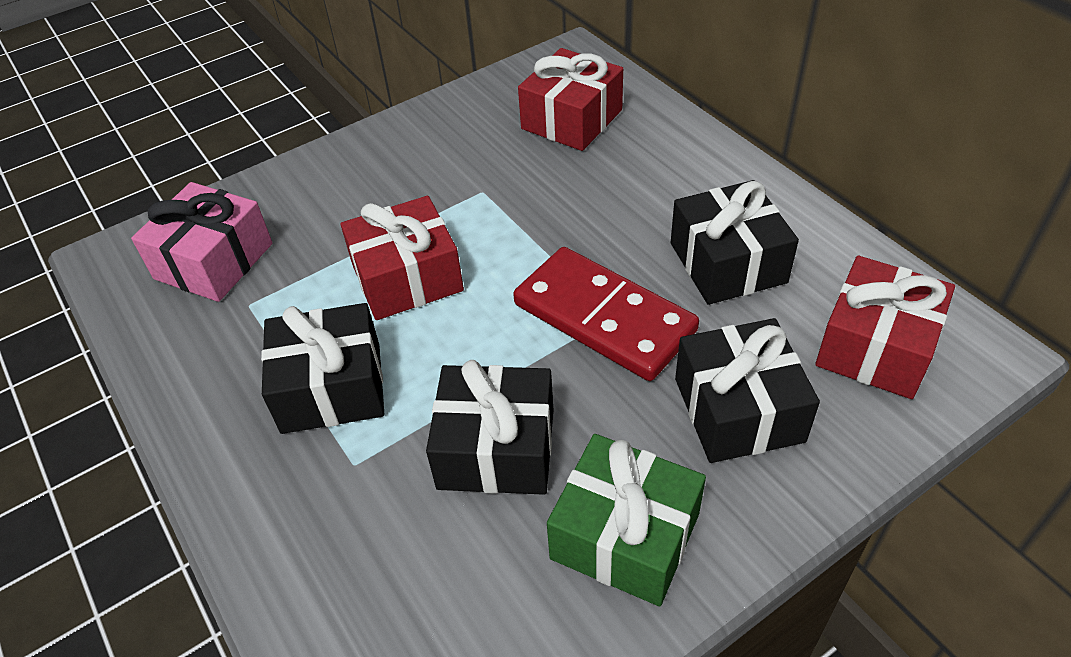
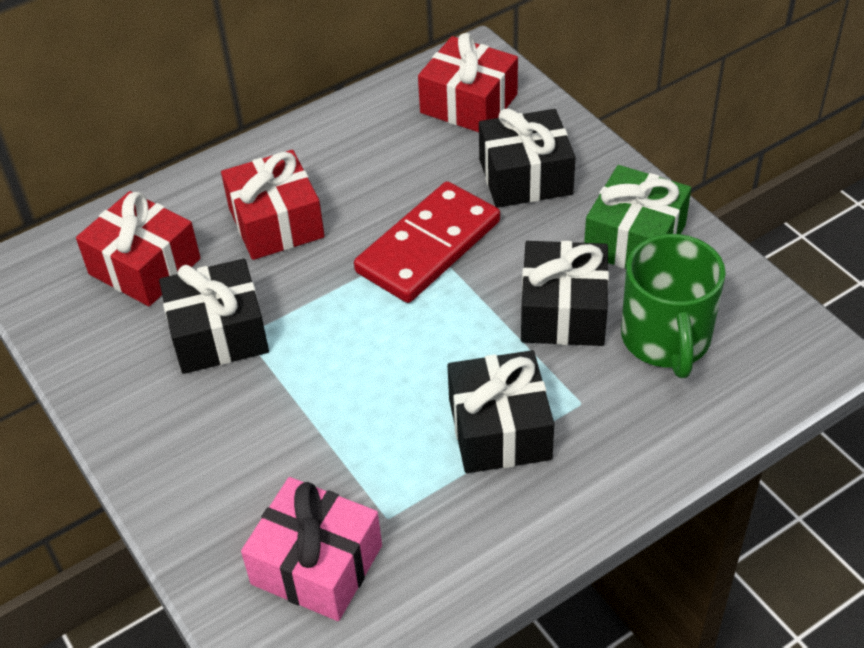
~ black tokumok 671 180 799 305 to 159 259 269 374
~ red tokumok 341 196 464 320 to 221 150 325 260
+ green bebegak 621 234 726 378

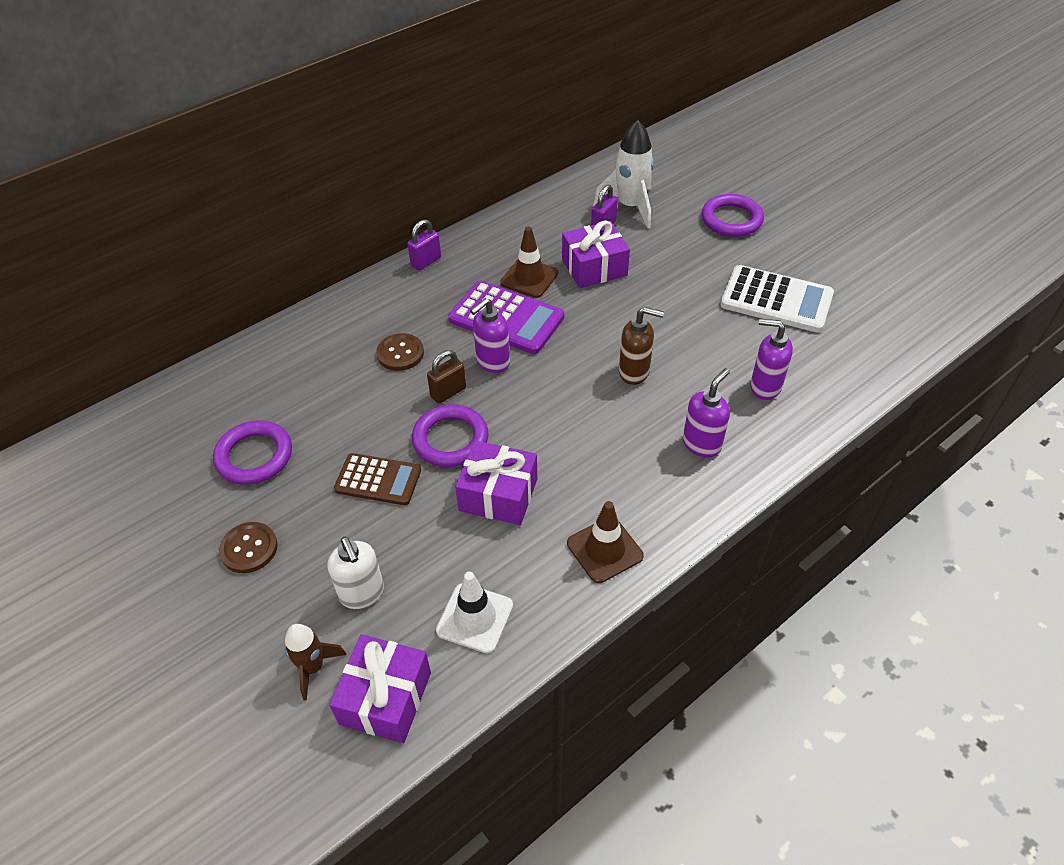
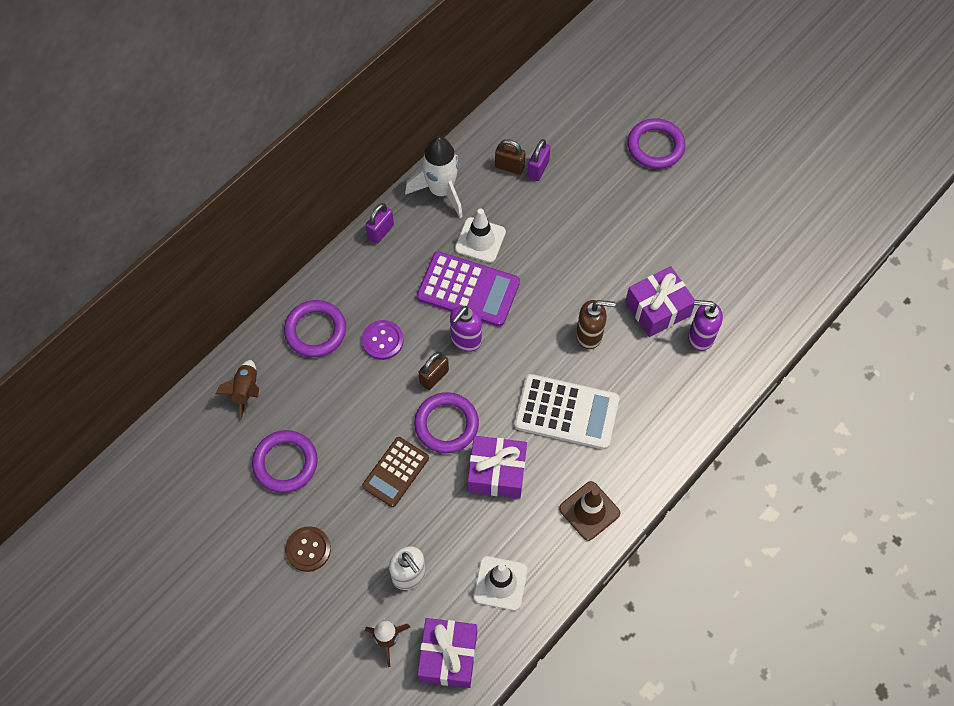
~ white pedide 593 120 654 228 to 405 136 463 218
~ purple tokumok 562 220 630 288 to 625 266 695 337
~ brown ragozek 500 227 558 298 to white ragozek 455 209 506 263
~ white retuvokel 720 265 834 333 to 514 374 619 450
~ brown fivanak 376 333 424 371 to purple fivanak 362 320 404 360
- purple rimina 683 368 730 457
~ brown retuvokel 334 453 421 505 = 362 437 429 507 120 degrees clockwise
+ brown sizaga 495 139 526 175
+ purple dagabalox 284 300 346 357
+ brown pedide 215 360 259 420

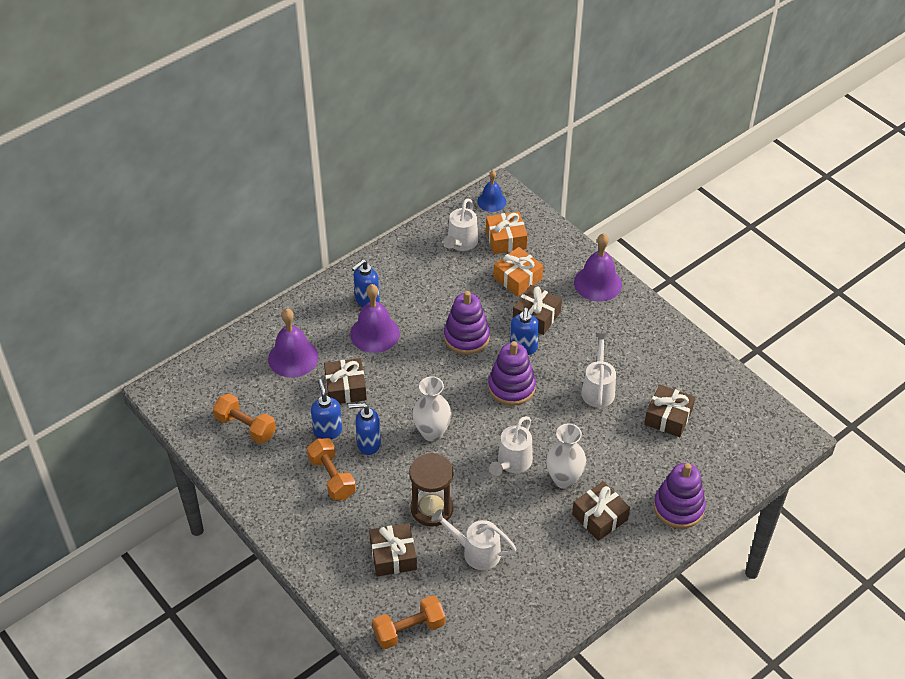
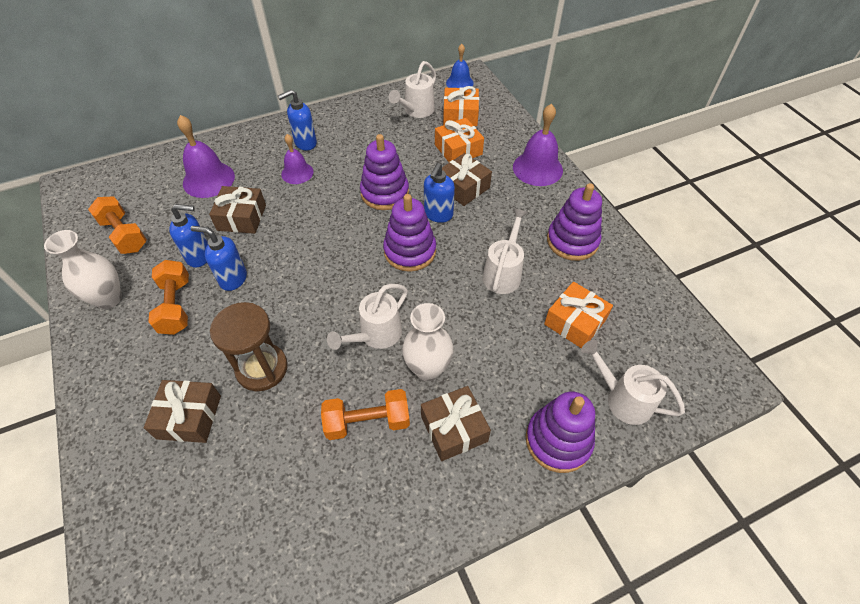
~ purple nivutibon 350 284 400 353 = 281 134 313 184 x0.63
~ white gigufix 412 376 452 442 to 44 230 122 309
~ blue rimina 311 379 342 440 = 169 204 208 268 90 degrees clockwise
~ brown tokumok 644 384 695 437 to orange tokumok 544 282 613 348
~ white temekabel 431 509 517 570 to 581 340 685 425
~ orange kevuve 372 596 445 649 to 321 389 410 440
+ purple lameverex 547 183 602 261

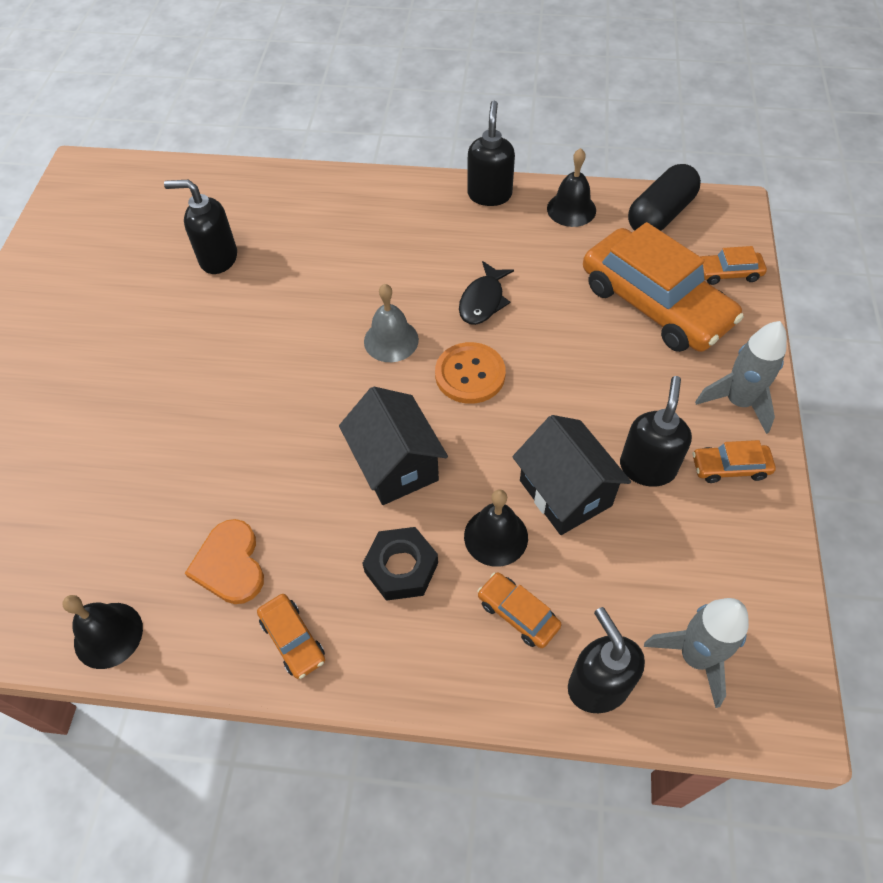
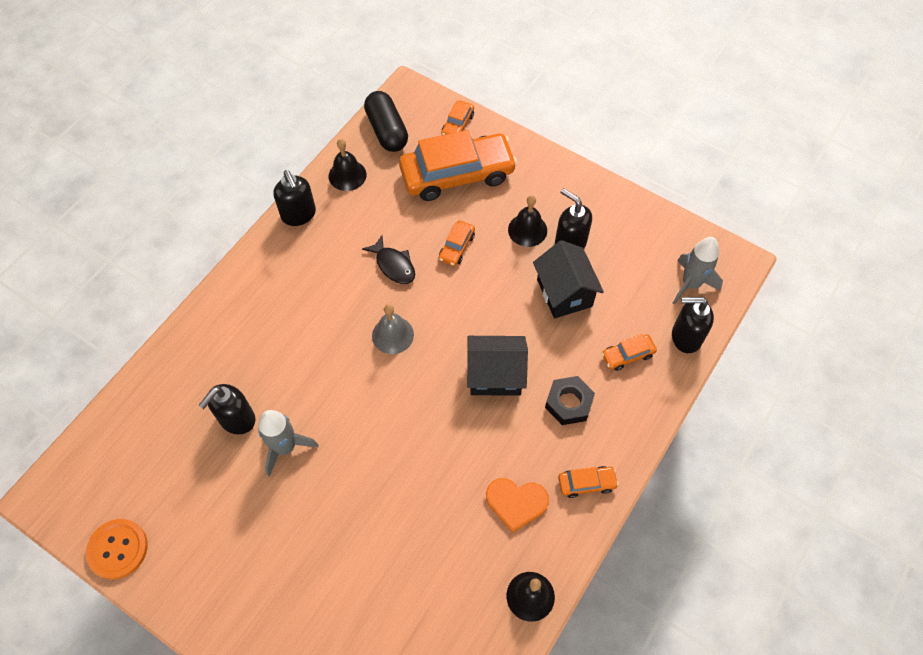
~ black rimina 467 101 515 206 = 273 170 316 226 150 degrees counterclockwise
~ grey pedide 695 321 787 434 to 258 410 318 477
~ orange fivanak 435 342 506 404 to 86 519 148 579
~ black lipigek 512 415 631 535 = 533 240 604 318 75 degrees clockwise
~ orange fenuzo 693 440 776 483 to 439 221 475 266
~ black nivutibon 464 489 528 567 to 508 195 547 247

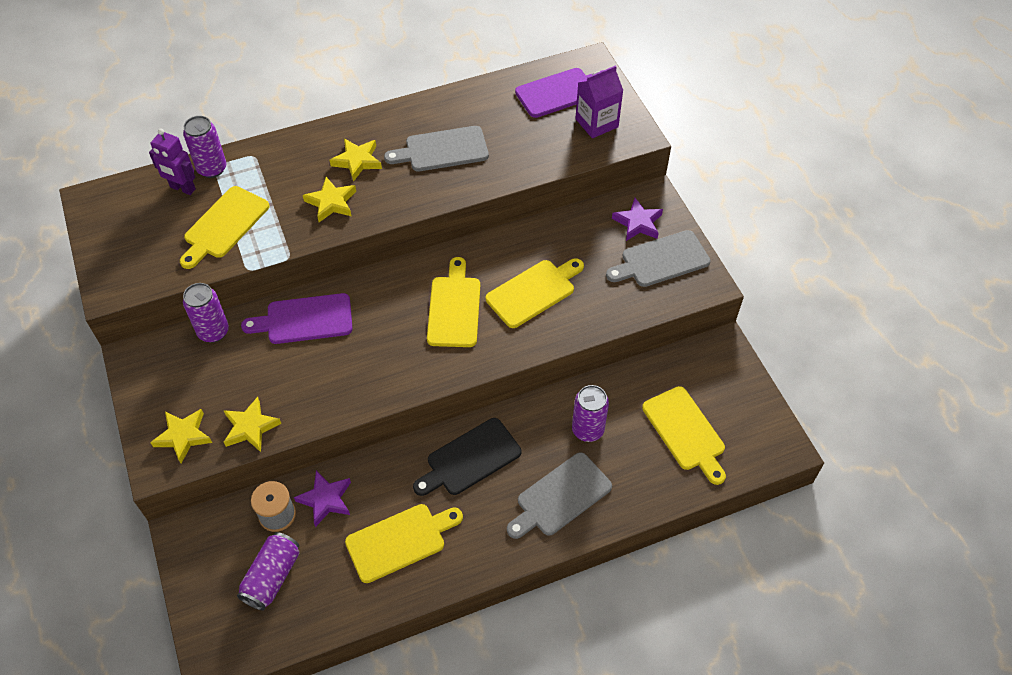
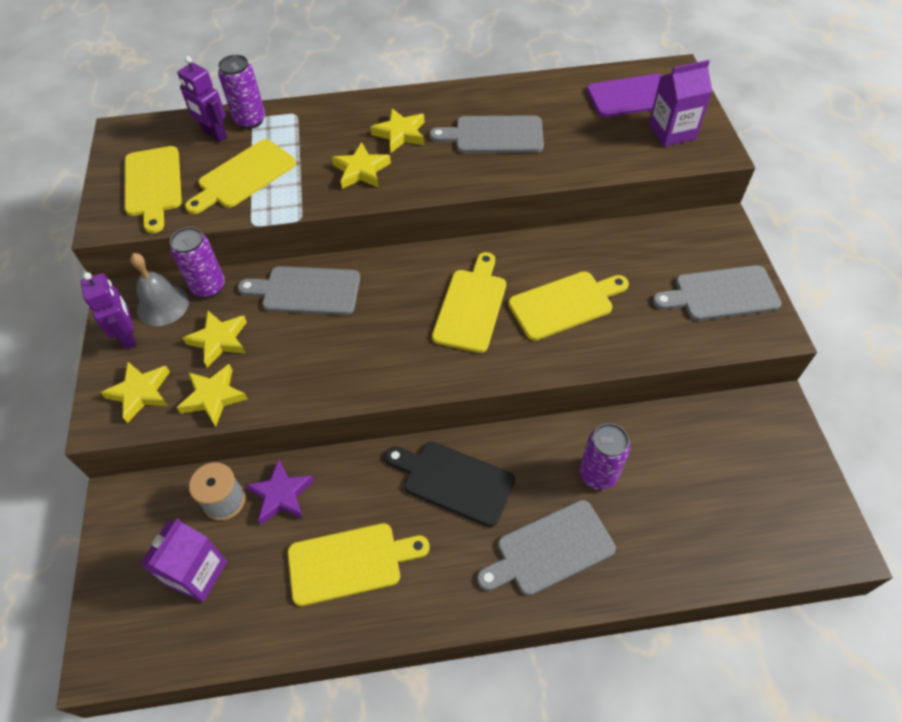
- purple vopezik 612 198 663 241
~ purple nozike 241 293 353 344 to grey nozike 238 266 360 315
~ yellow nozike 642 386 726 485 to 125 146 182 233
~ black nozike 413 418 521 496 = 385 442 515 527 45 degrees clockwise
~ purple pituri 237 532 300 611 to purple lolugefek 140 518 228 602
+ grey nivutibon 130 253 189 326
+ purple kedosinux 81 272 137 350
+ yellow vopezik 183 311 247 368

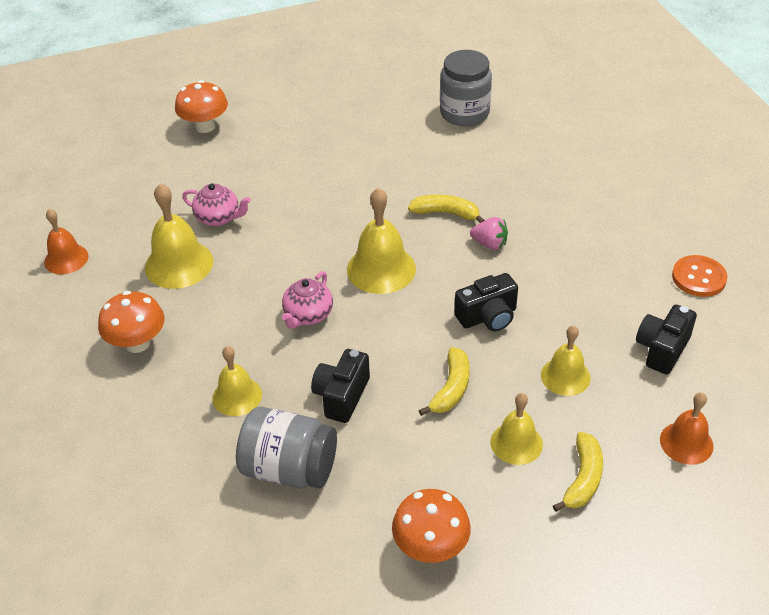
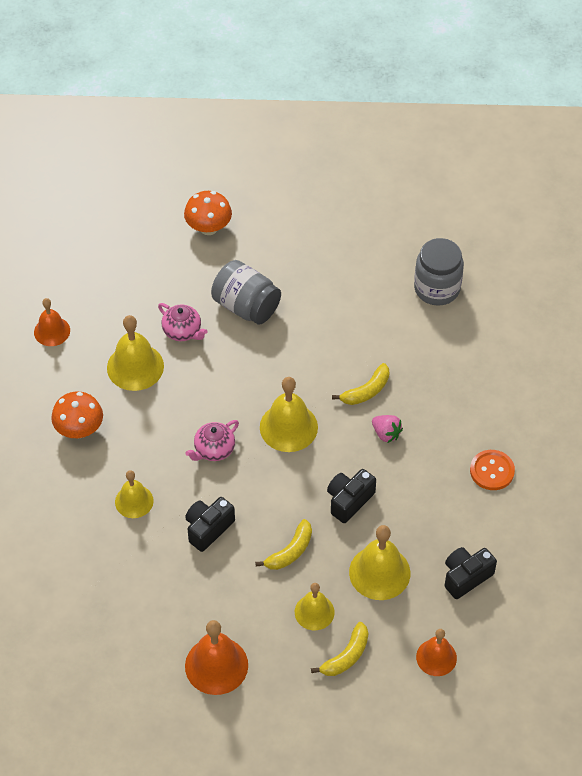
~ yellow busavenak 408 195 485 223 = 332 363 389 405 105 degrees clockwise
~ orange fivanak 672 255 728 297 to 470 450 515 490
~ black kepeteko 455 273 518 332 = 327 469 376 523 135 degrees clockwise
~ yellow nivutibon 541 325 591 396 = 349 525 410 600 x1.55
~ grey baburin 236 407 337 488 to 211 260 281 324
~ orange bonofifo 392 489 471 563 to orange nivutibon 185 620 248 695

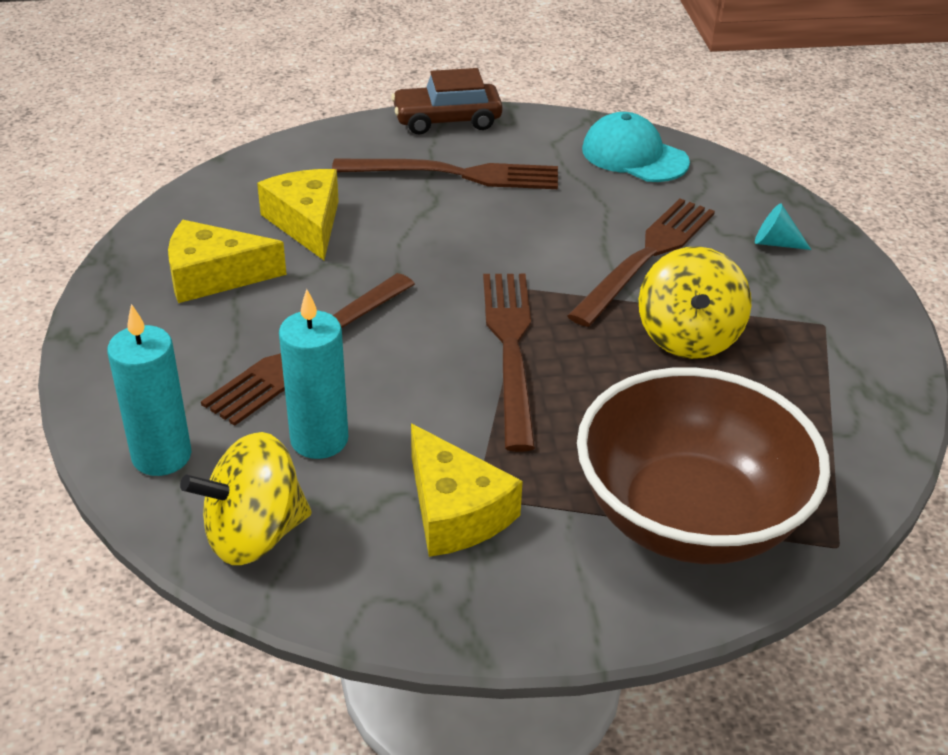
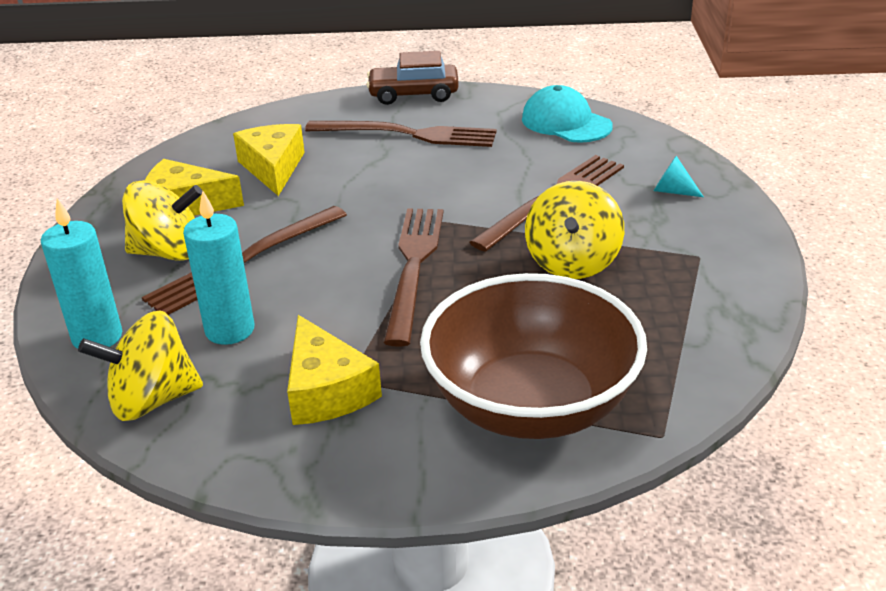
+ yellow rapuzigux 122 180 202 261

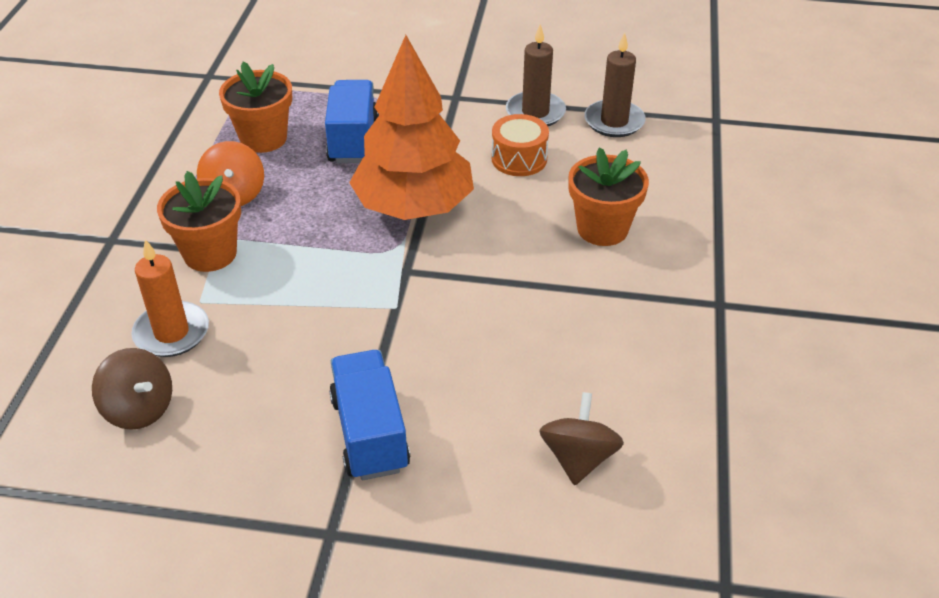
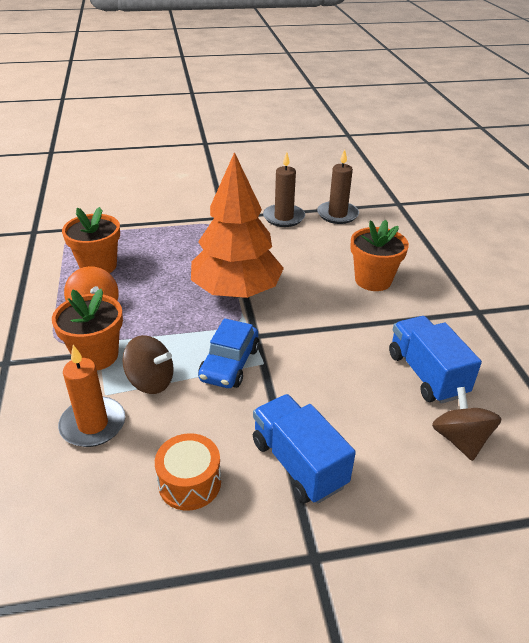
~ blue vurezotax 325 80 379 163 to 389 316 482 404
~ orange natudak 492 114 549 176 to 155 433 221 511
~ brown rapuzigux 92 348 172 430 to 122 335 174 394
+ blue fenuzo 198 318 259 388

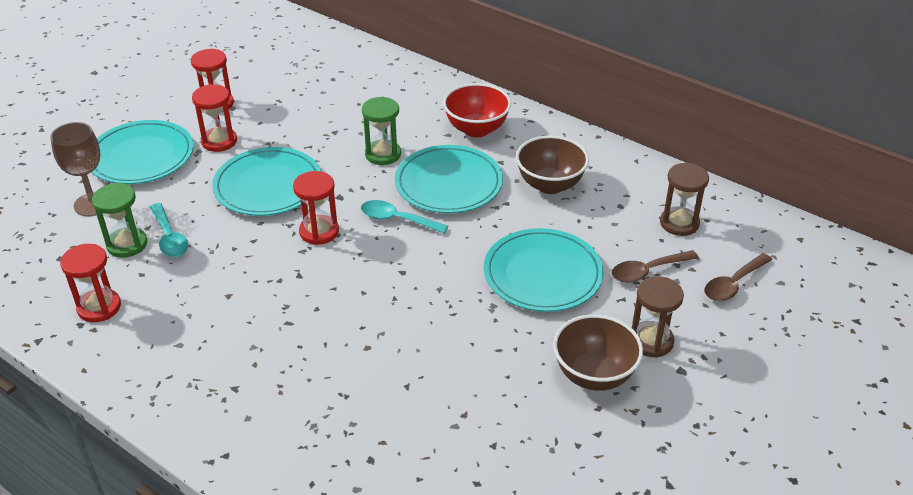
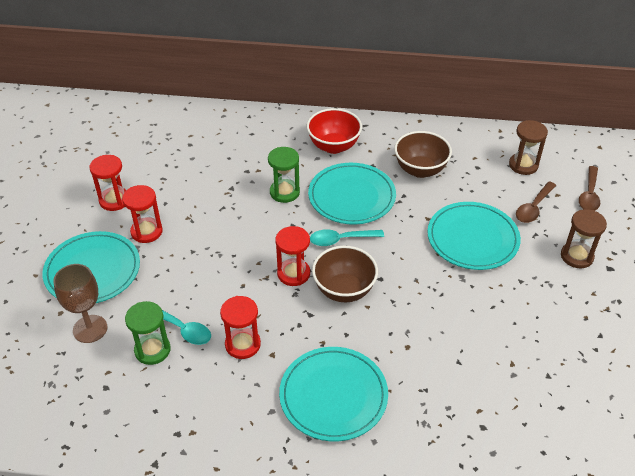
~ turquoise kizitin 212 147 321 216 to 279 347 388 441
~ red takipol 60 244 121 322 to 220 296 261 359
~ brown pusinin 553 314 643 391 to 312 246 378 302

